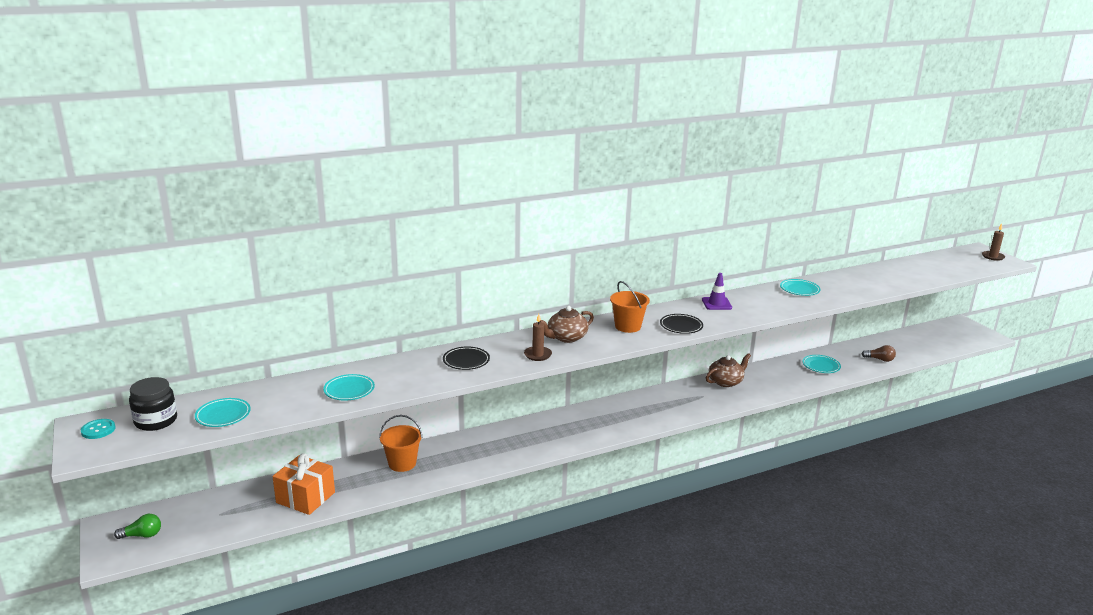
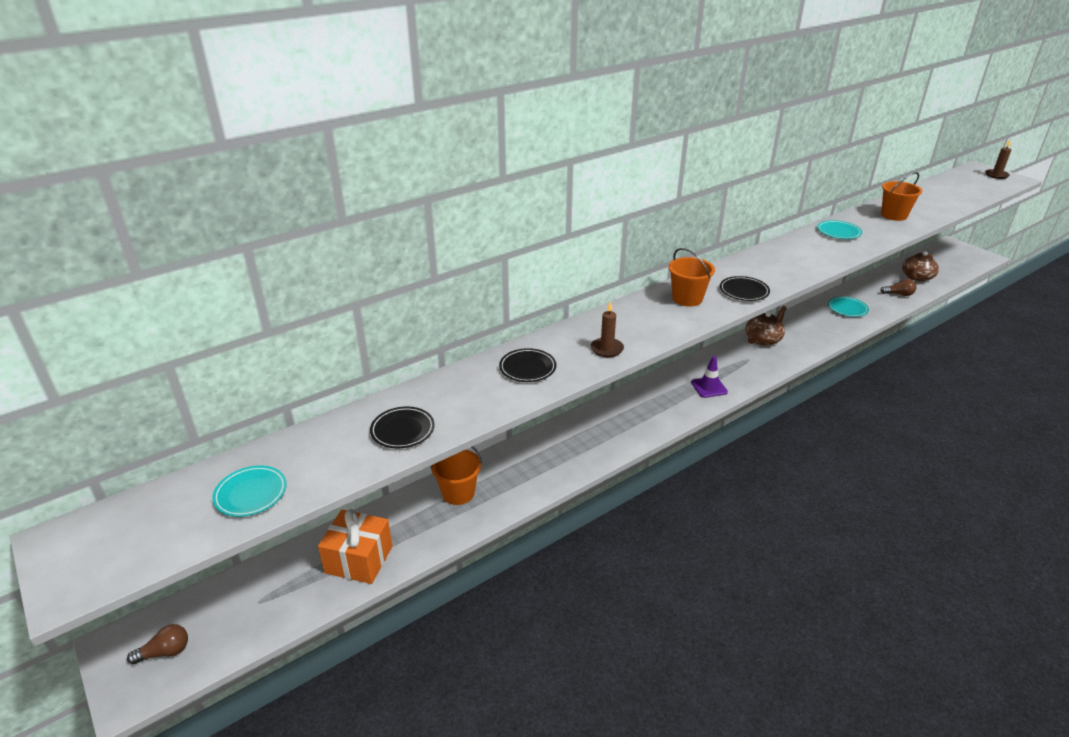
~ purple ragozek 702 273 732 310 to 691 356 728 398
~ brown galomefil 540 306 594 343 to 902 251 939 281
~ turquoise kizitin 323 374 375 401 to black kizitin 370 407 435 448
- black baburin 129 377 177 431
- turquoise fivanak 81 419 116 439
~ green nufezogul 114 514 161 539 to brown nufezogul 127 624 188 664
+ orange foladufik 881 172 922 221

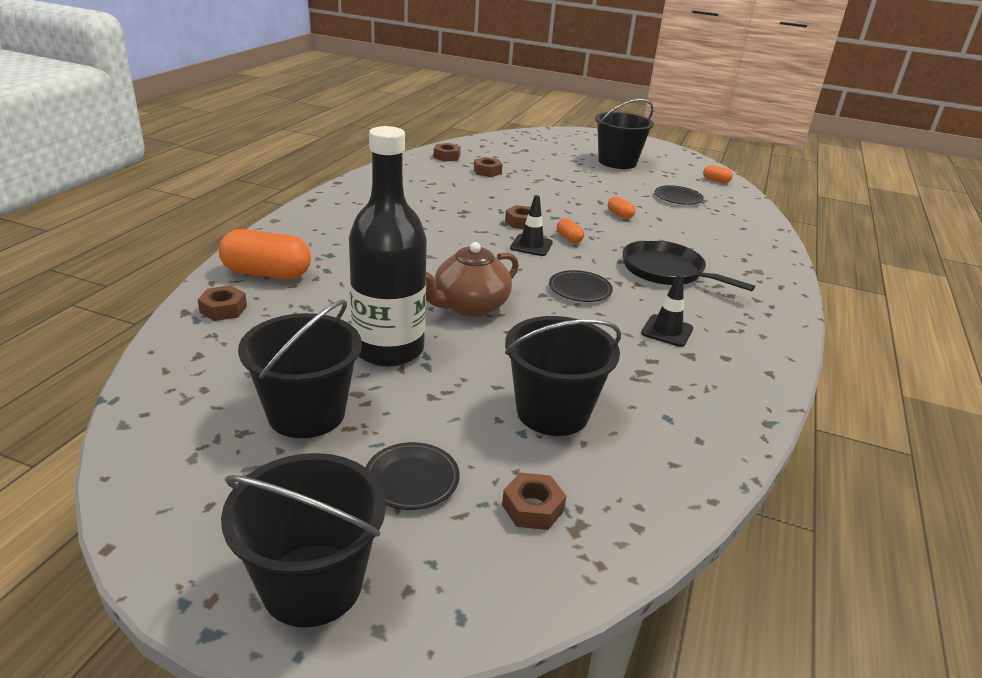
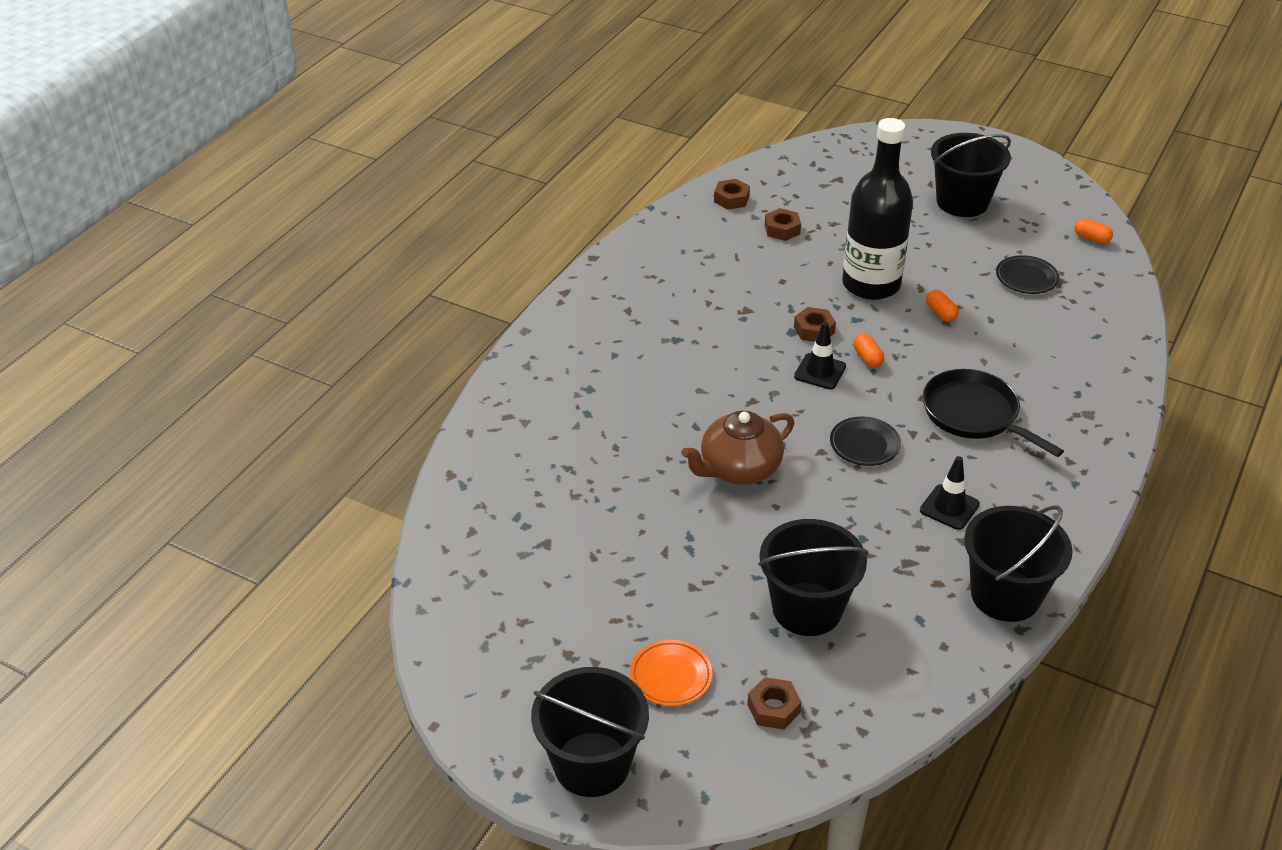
~ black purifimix 349 126 427 367 to 842 118 913 300
- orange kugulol 219 229 311 279
- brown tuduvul 197 285 247 321
~ black foladufik 238 300 362 438 to 964 505 1073 622
~ black kizitin 365 442 460 510 to orange kizitin 630 640 713 706

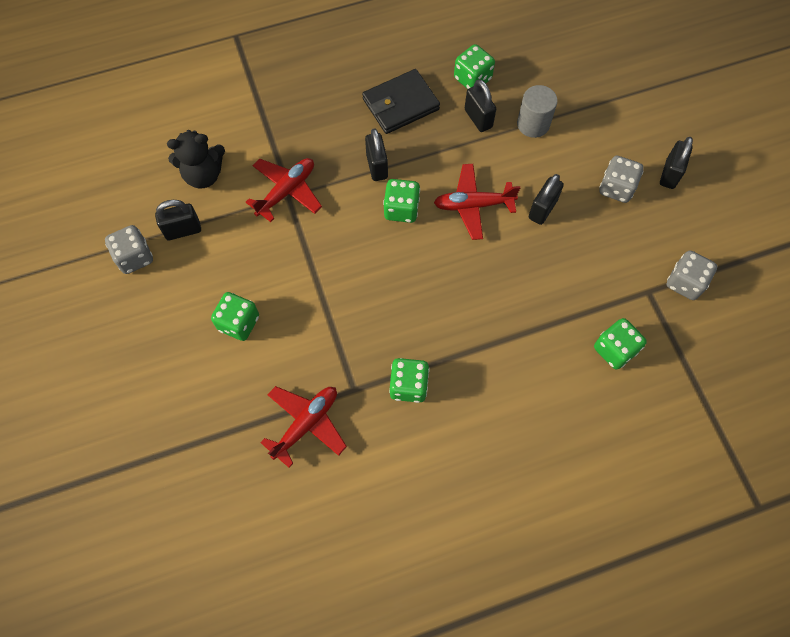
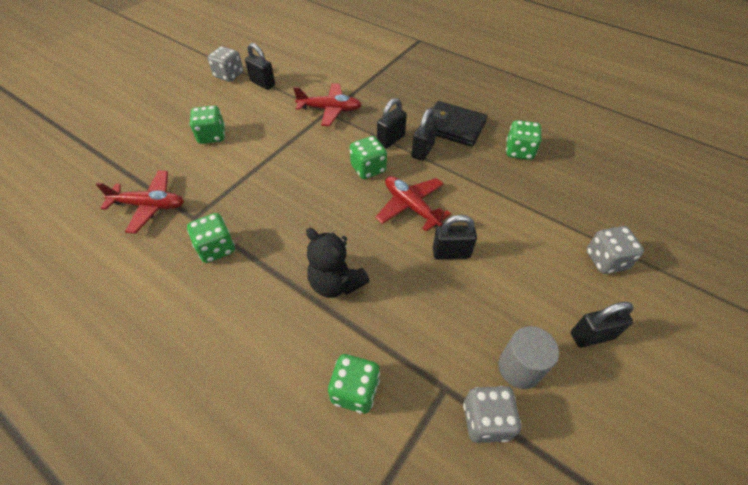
~ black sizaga 465 79 496 132 to 411 108 438 161
~ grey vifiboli 517 85 558 138 to 498 326 559 389
~ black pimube 167 130 225 189 to 306 228 370 298
~ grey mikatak 599 156 644 203 to 586 226 644 274

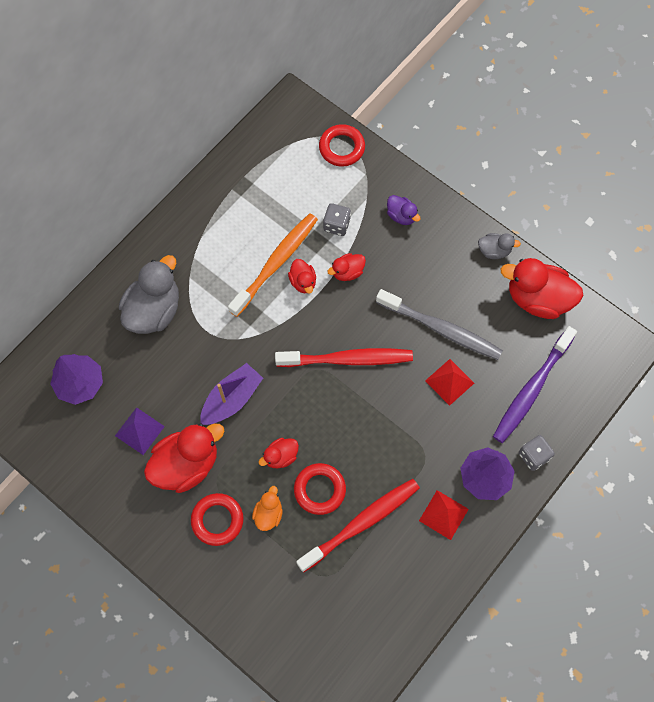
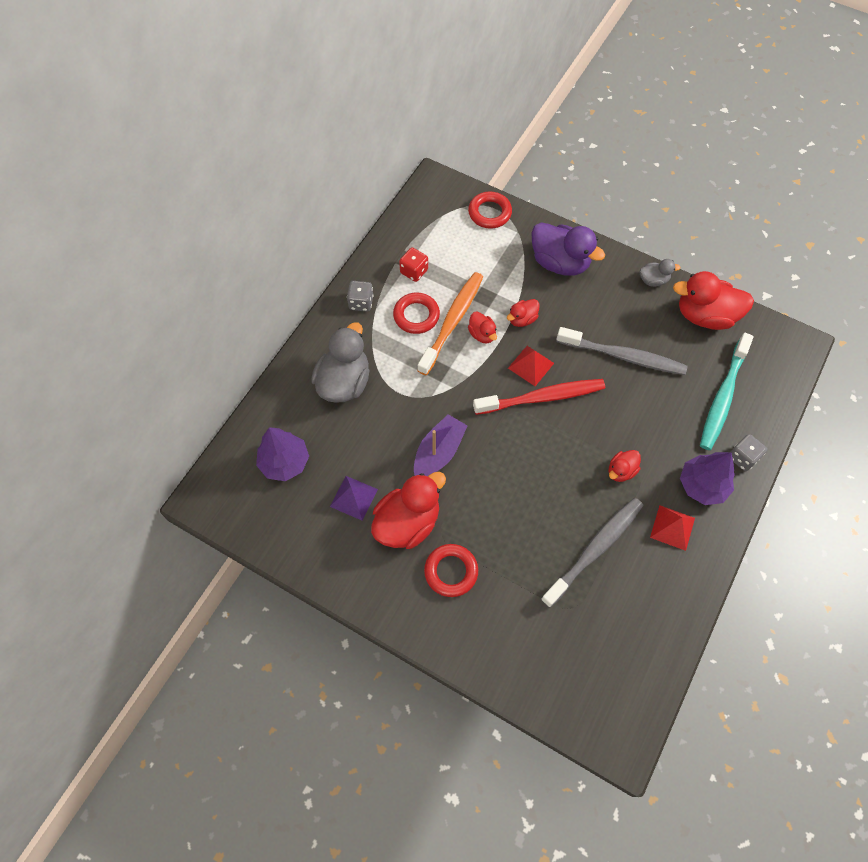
~ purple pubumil 387 195 420 225 = 531 222 605 276 x2.00
~ grey mikatak 323 203 351 236 to 347 281 373 312
~ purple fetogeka 493 326 577 443 to turquoise fetogeka 700 333 754 450
~ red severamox 425 359 474 406 to 508 346 554 386
~ red pubumil 259 438 299 468 to 608 450 641 482
~ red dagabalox 294 463 346 515 to 393 293 440 334
~ red fetogeka 296 479 420 572 to grey fetogeka 541 498 643 608
- orange pubumil 252 486 283 531
+ red mikatak 399 247 428 282

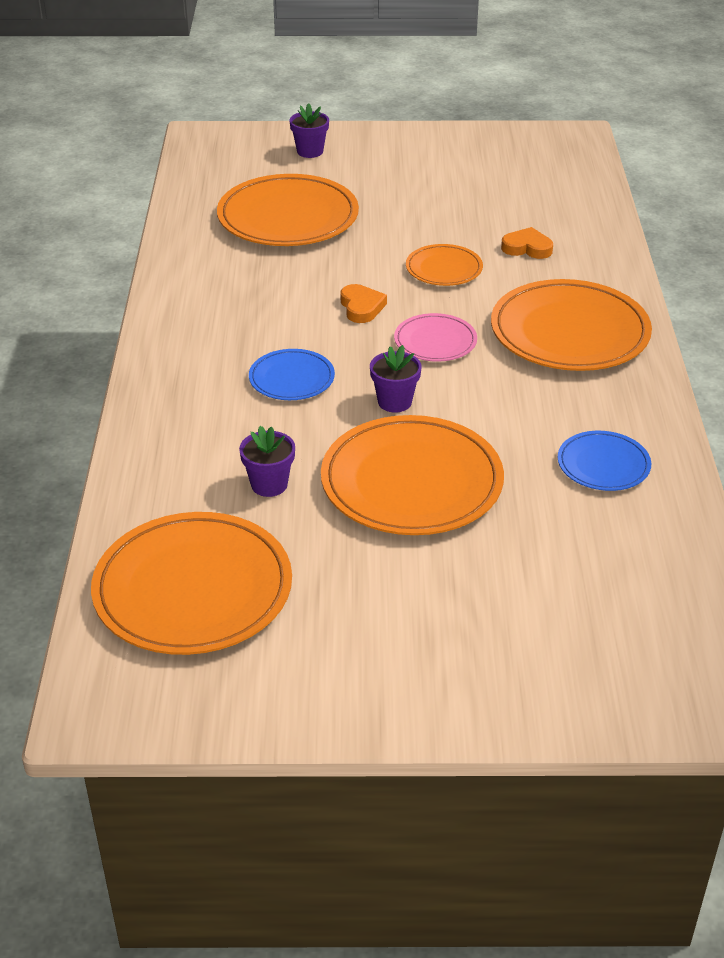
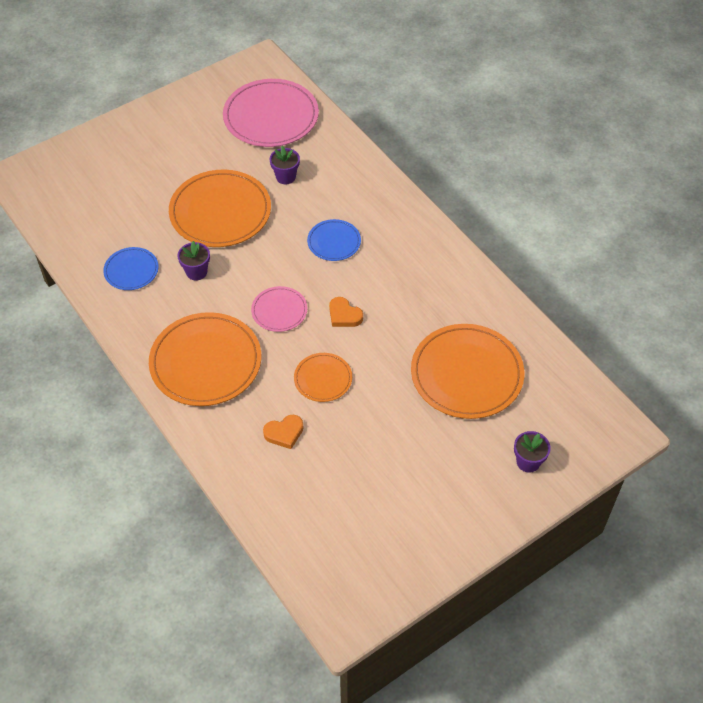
~ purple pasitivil 370 345 422 412 to 177 241 210 281
~ orange kizitin 91 512 292 655 to pink kizitin 223 79 319 147

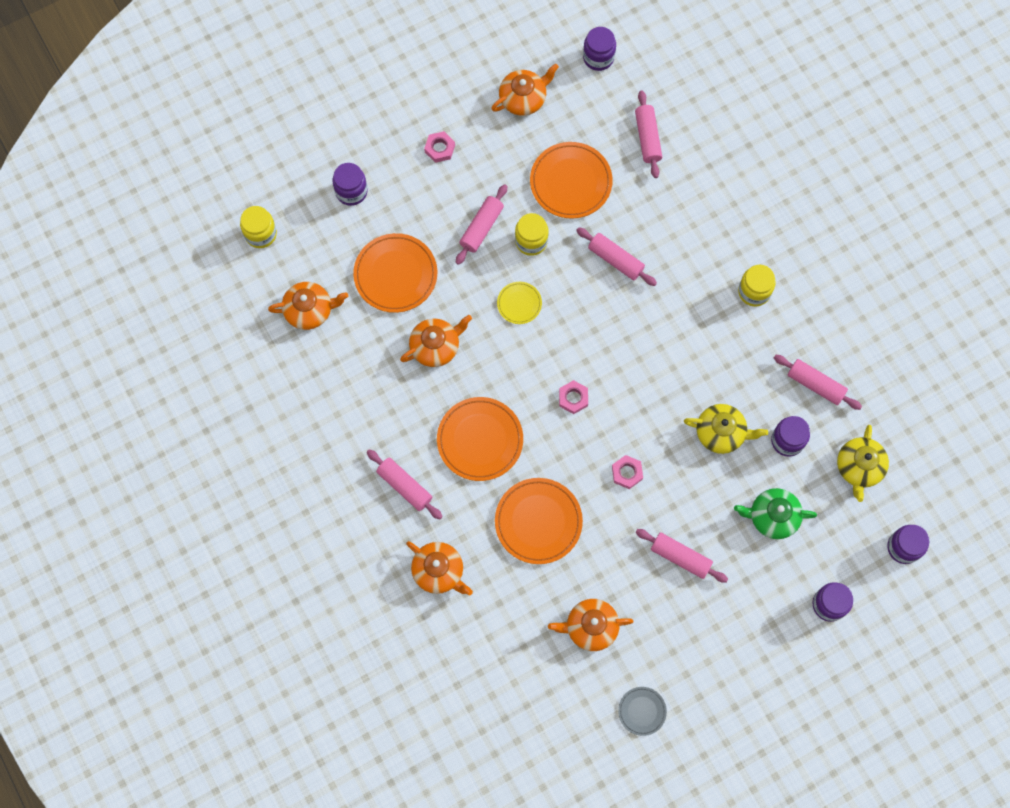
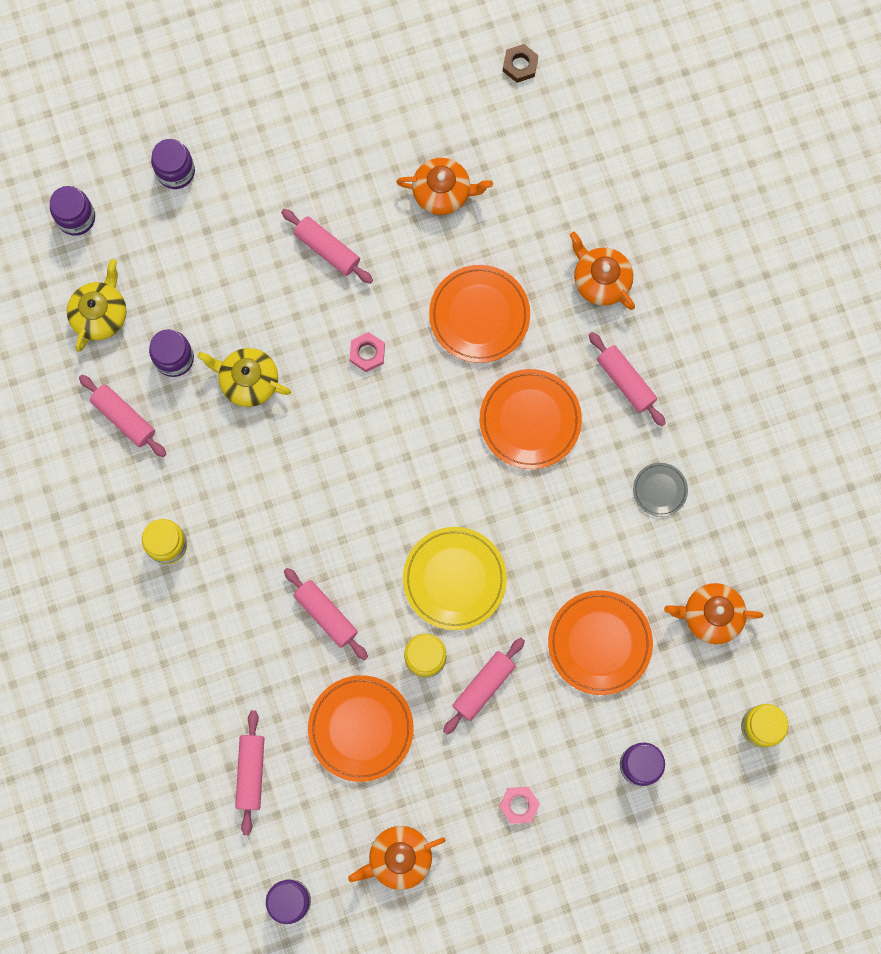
~ yellow kizitin 497 282 542 324 = 403 527 507 630 x1.88
- orange galomefil 400 315 472 367
- pink tuduvul 559 380 588 414
- green galomefil 734 488 817 539
~ grey kizitin 618 687 667 736 to 633 463 688 517
+ brown tuduvul 503 44 538 83

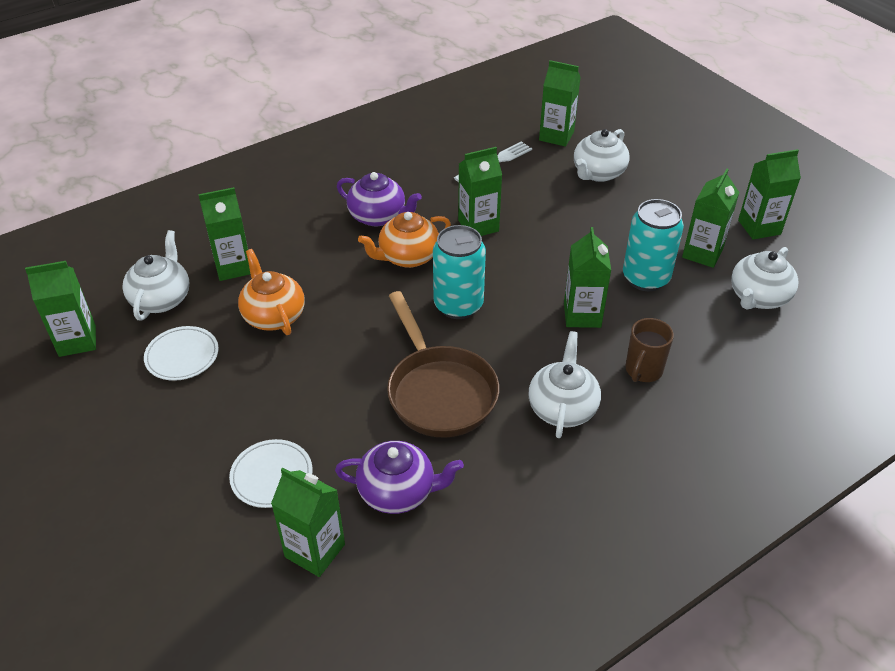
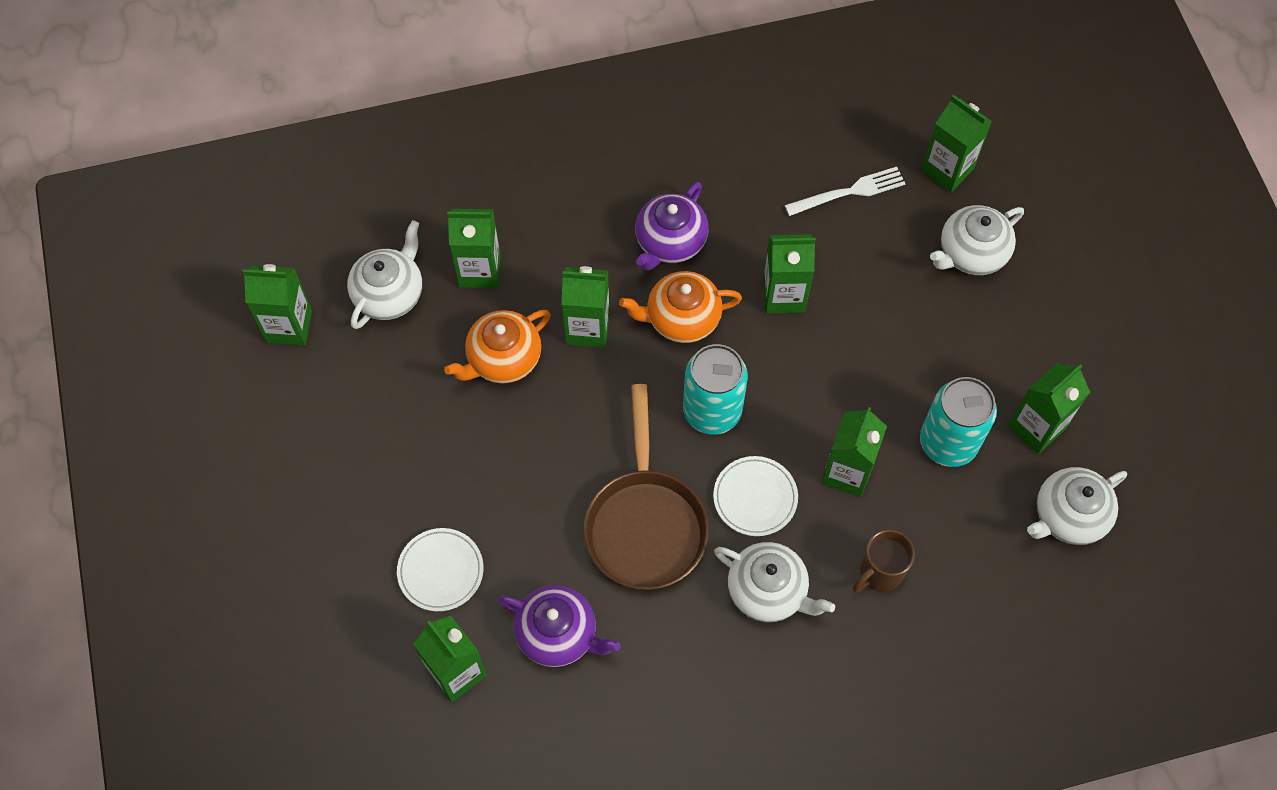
~ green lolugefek 738 149 801 240 to 561 266 610 348
~ purple galomefil 337 172 422 226 = 635 182 708 271 75 degrees clockwise
~ orange galomefil 238 249 305 335 = 444 310 551 384 120 degrees counterclockwise
~ white kizitin 144 326 219 381 to 713 456 798 536
~ white galomefil 529 331 601 438 = 714 542 835 622 90 degrees clockwise

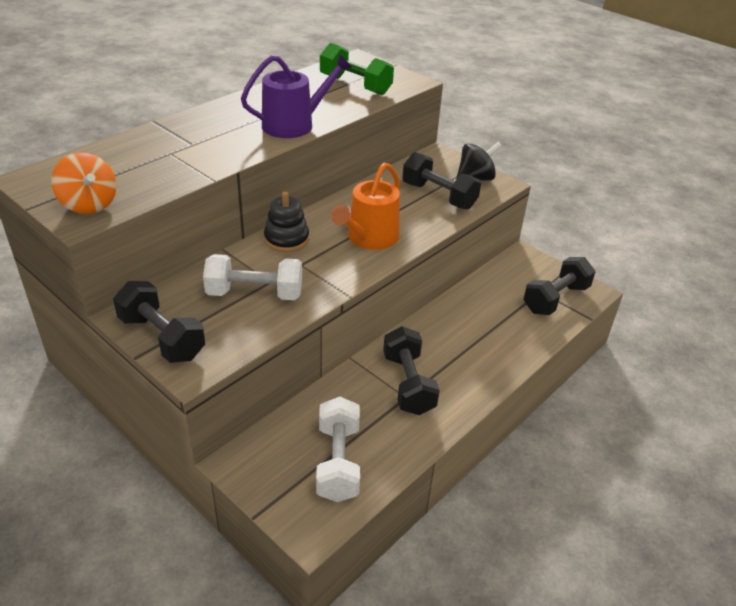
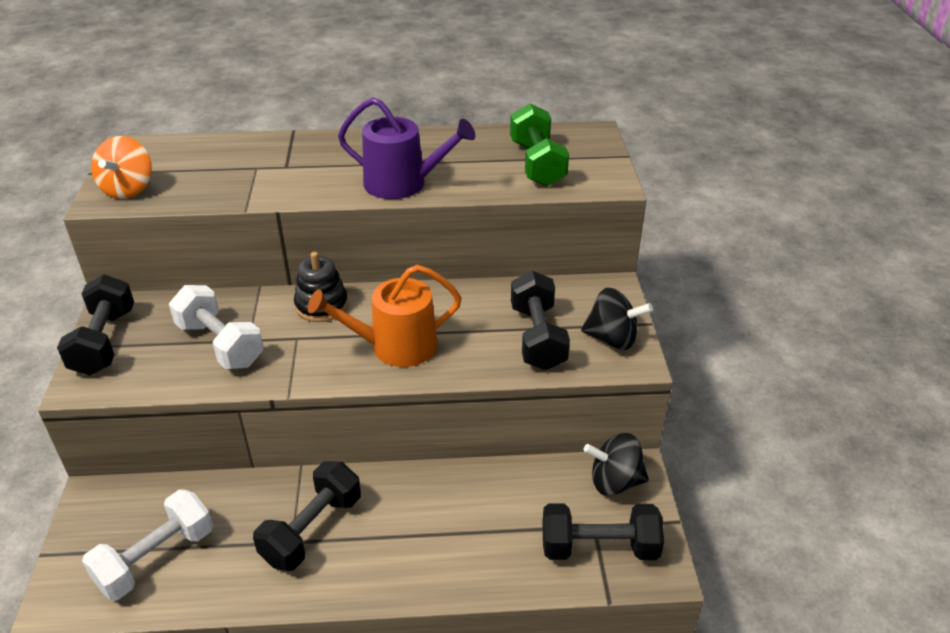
+ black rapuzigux 583 433 649 496

